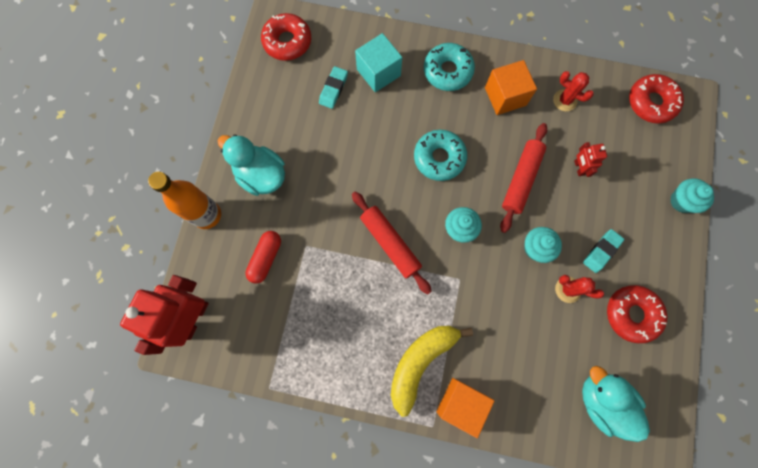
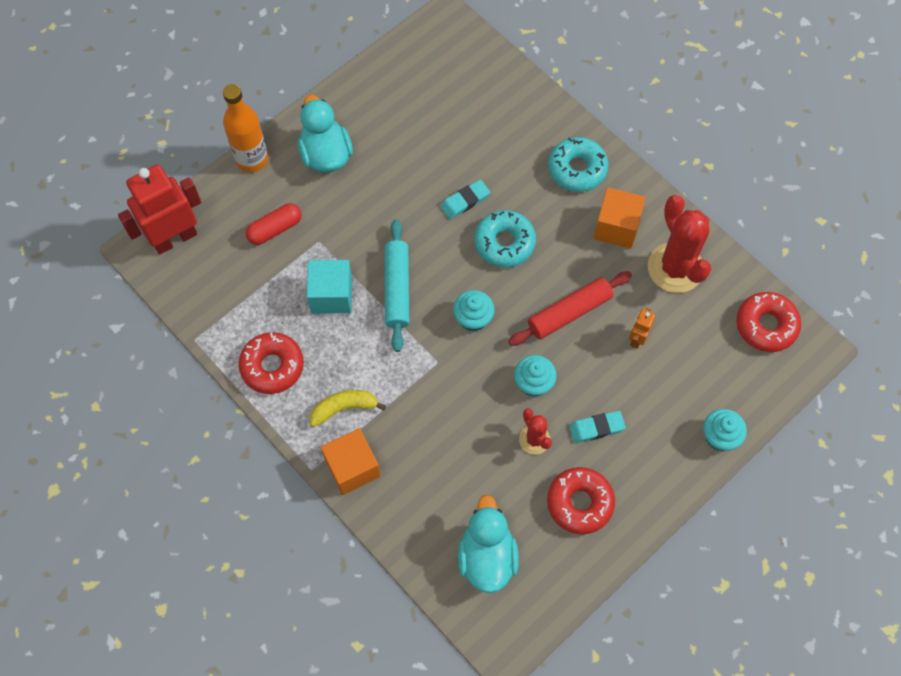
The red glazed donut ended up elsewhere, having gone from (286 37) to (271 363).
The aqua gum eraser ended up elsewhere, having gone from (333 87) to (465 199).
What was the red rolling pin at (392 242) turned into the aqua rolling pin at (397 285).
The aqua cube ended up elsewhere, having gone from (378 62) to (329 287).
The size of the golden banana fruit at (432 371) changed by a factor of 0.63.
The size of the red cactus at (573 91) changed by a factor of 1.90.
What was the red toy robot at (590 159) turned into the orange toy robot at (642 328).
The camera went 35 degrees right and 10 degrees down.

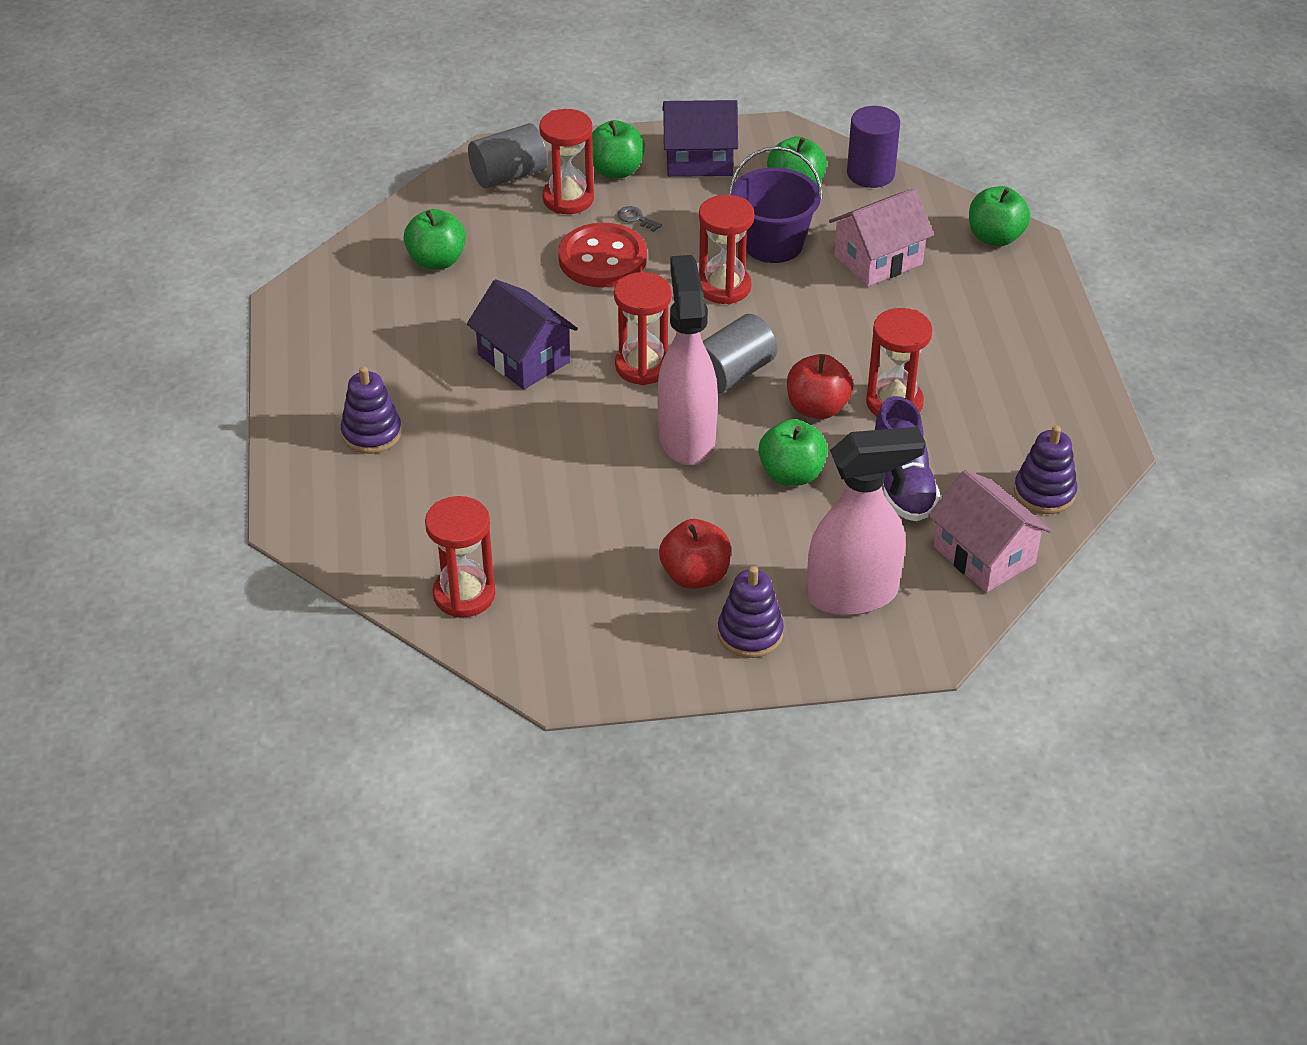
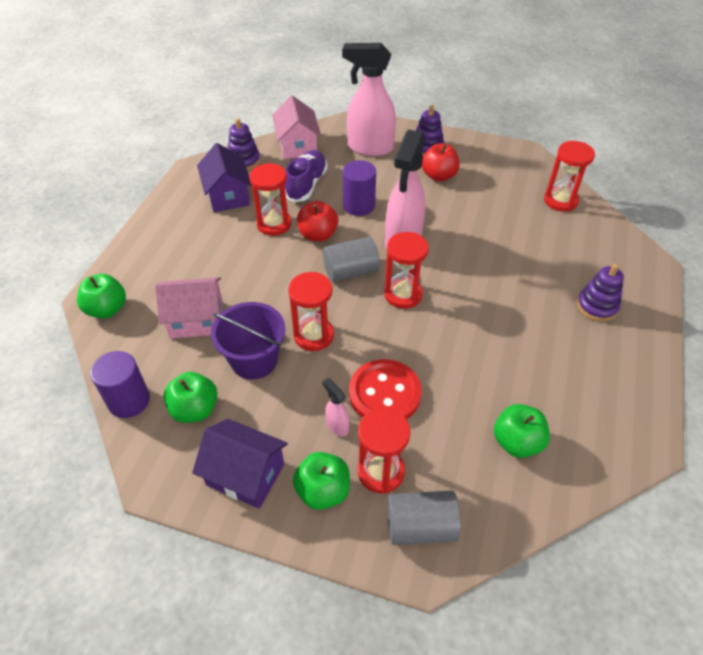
The royal purple house ended up elsewhere, having gone from (522 334) to (224 177).
Where the grey latchkey stood at (640 219), the rose-pink sprayer came to stand at (336 407).
Where the emerald toy apple stood at (793 452), the royal purple solid cylinder came to stand at (359 188).
The camera went 155 degrees left and 5 degrees up.

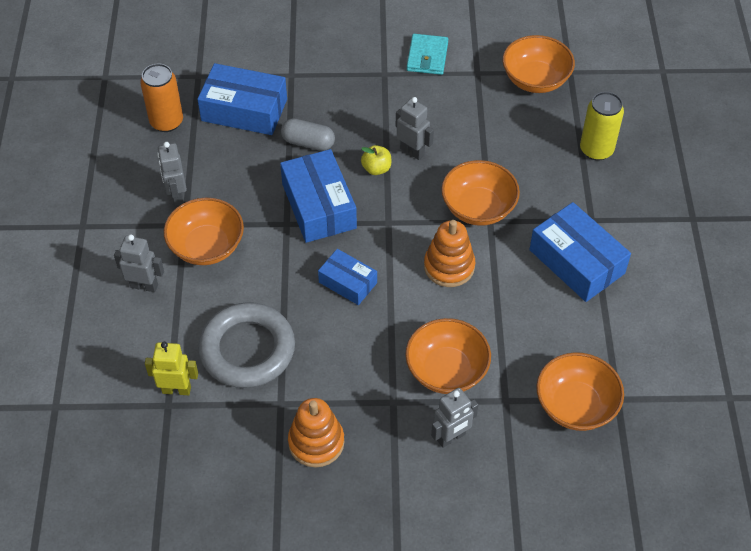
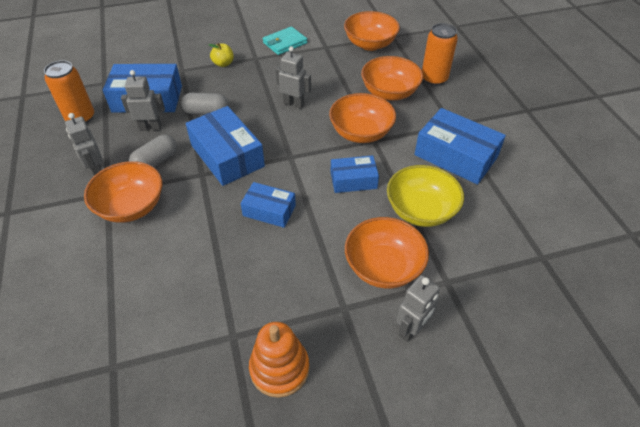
The grey toy robot ended up elsewhere, having gone from (139 263) to (143 100).
The second view lost the golden toy robot at (171 368).
The second view lost the grey hoop at (246 345).
The golden toy apple ended up elsewhere, having gone from (376 160) to (221 55).
The aqua billfold at (427 54) ended up facing another way, 60 degrees clockwise from before.
Where the orange ring stacker stood at (449 253), the blue package came to stand at (355 174).
The orange bowl ended up elsewhere, having gone from (580 391) to (392 78).
What was the golden soda can at (602 126) turned into the orange soda can at (440 54).
The second view gained the grey pill at (153 151).
The second view gained the golden bowl at (425 196).
The camera went 15 degrees left and 5 degrees down.

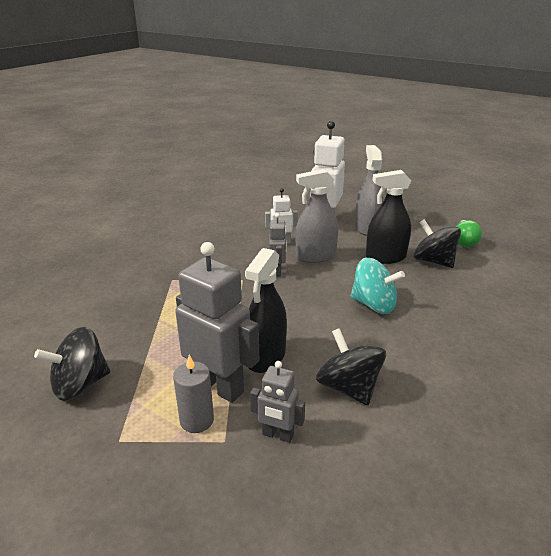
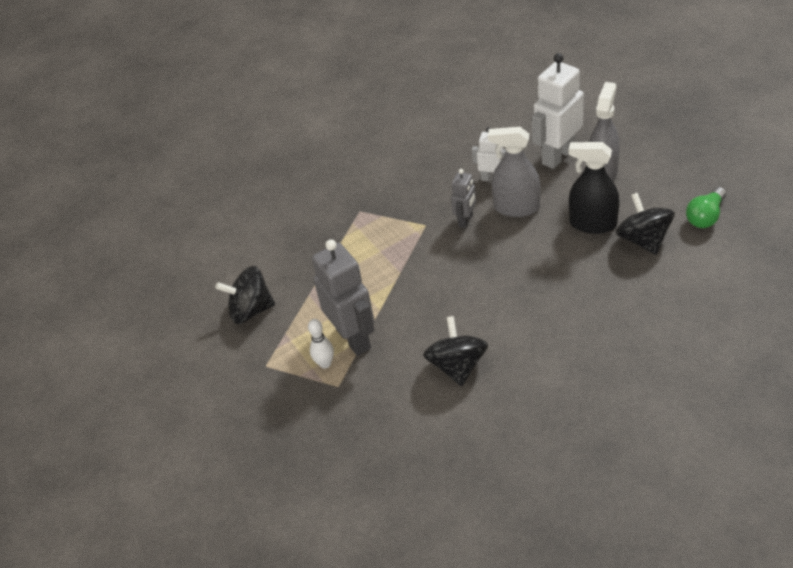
Where the grey wax candle stood at (193 394), the snow-white bowling pin came to stand at (321 344).
The second view lost the jet-black sprayer at (266 310).
The second view lost the grey toy robot at (277 402).
The second view lost the aqua toy top at (378 286).
The camera went 30 degrees right and 15 degrees up.

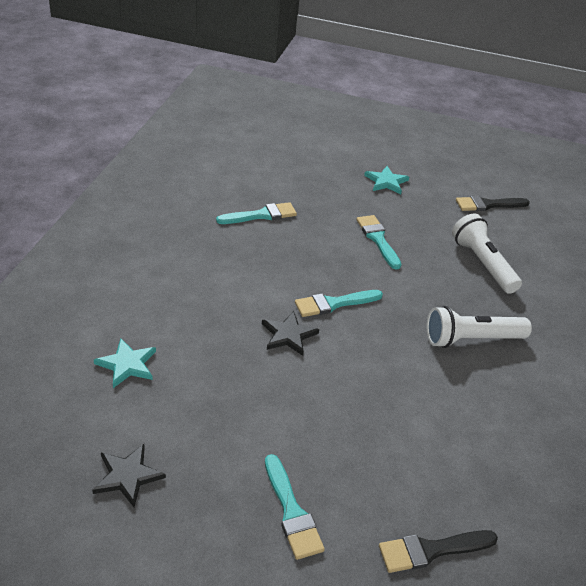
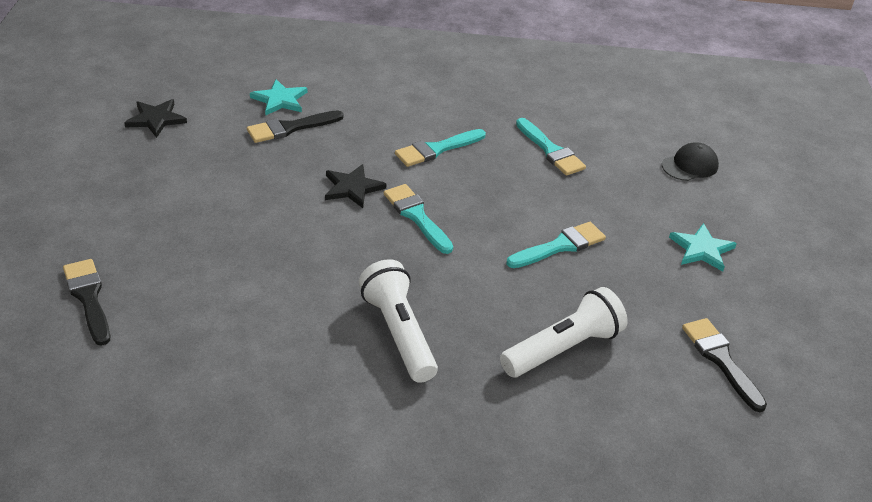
The aqua brush ended up elsewhere, having gone from (295 507) to (440 148).
The second view gained the jet-black brush at (295 126).
The second view gained the jet-black peaked cap at (690 161).
The camera went 80 degrees right and 0 degrees up.

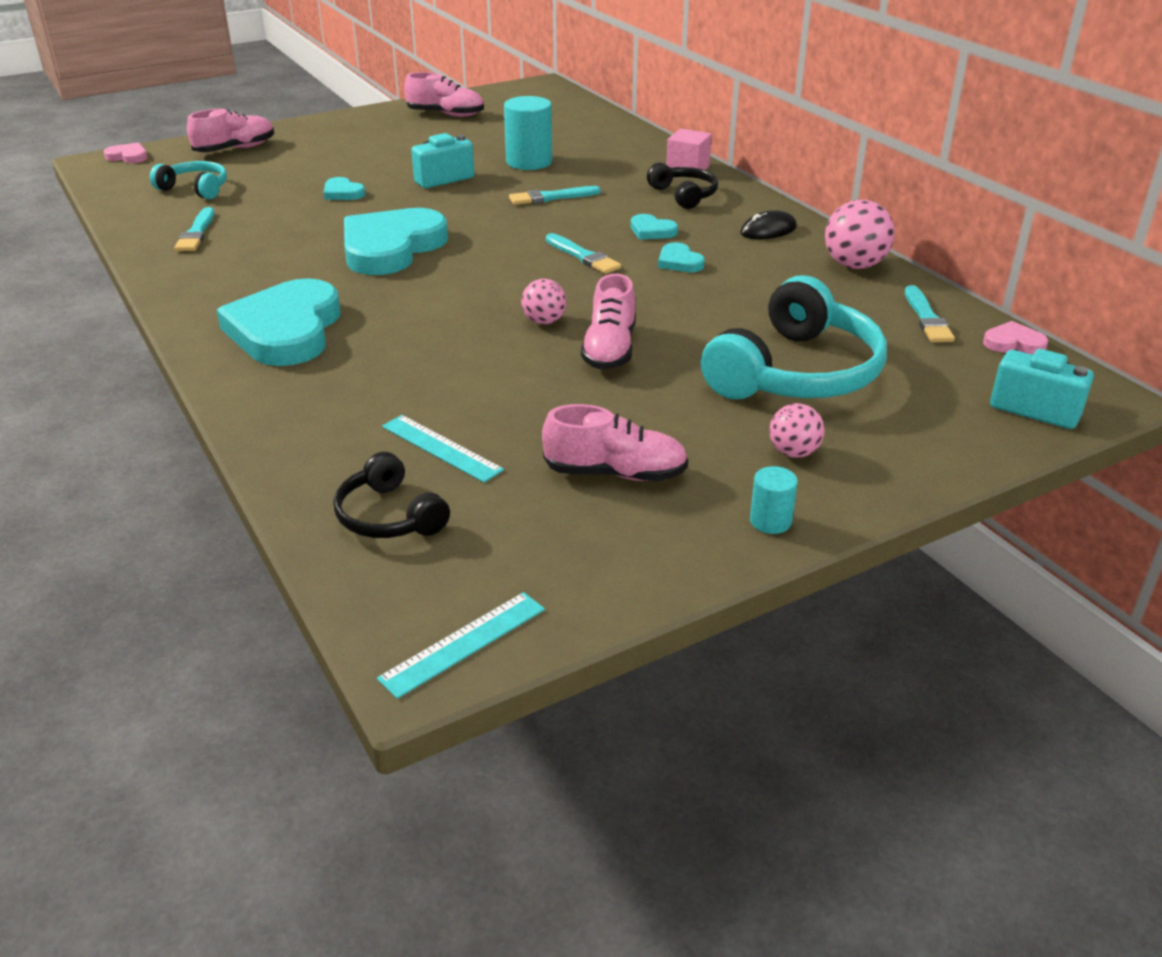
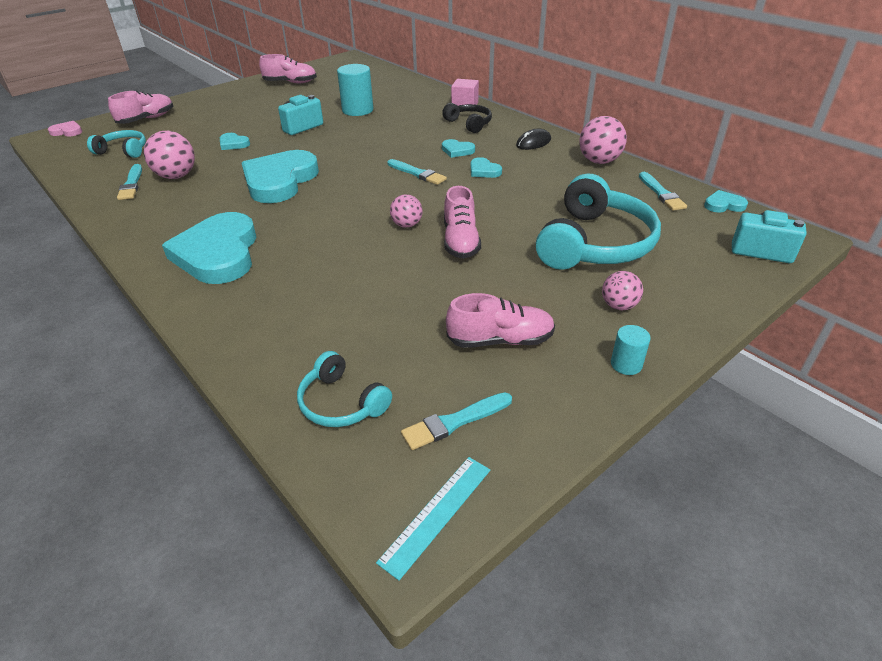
What was the jet-black headset at (391 495) turned into the aqua headset at (344 389).
The second view lost the aqua straightedge at (443 449).
The aqua brush ended up elsewhere, having gone from (555 195) to (456 421).
What was the rose-pink heart at (1015 337) turned into the aqua heart at (726 201).
The second view gained the rose-pink ball at (169 155).
The camera went 10 degrees left and 5 degrees up.

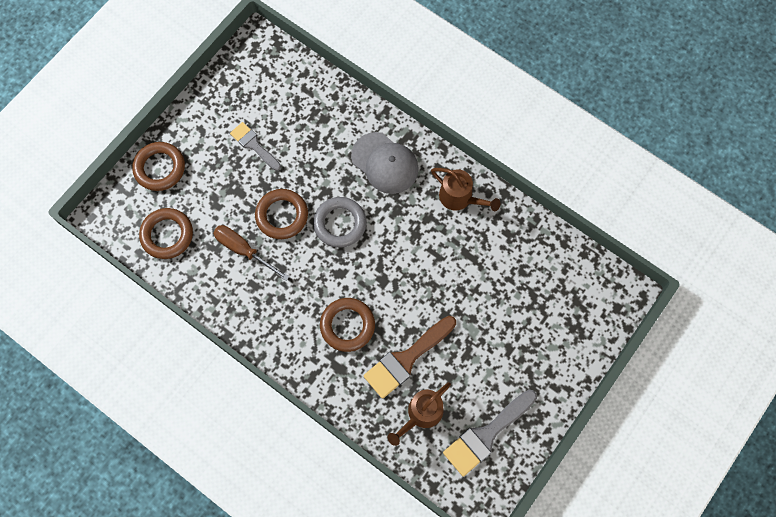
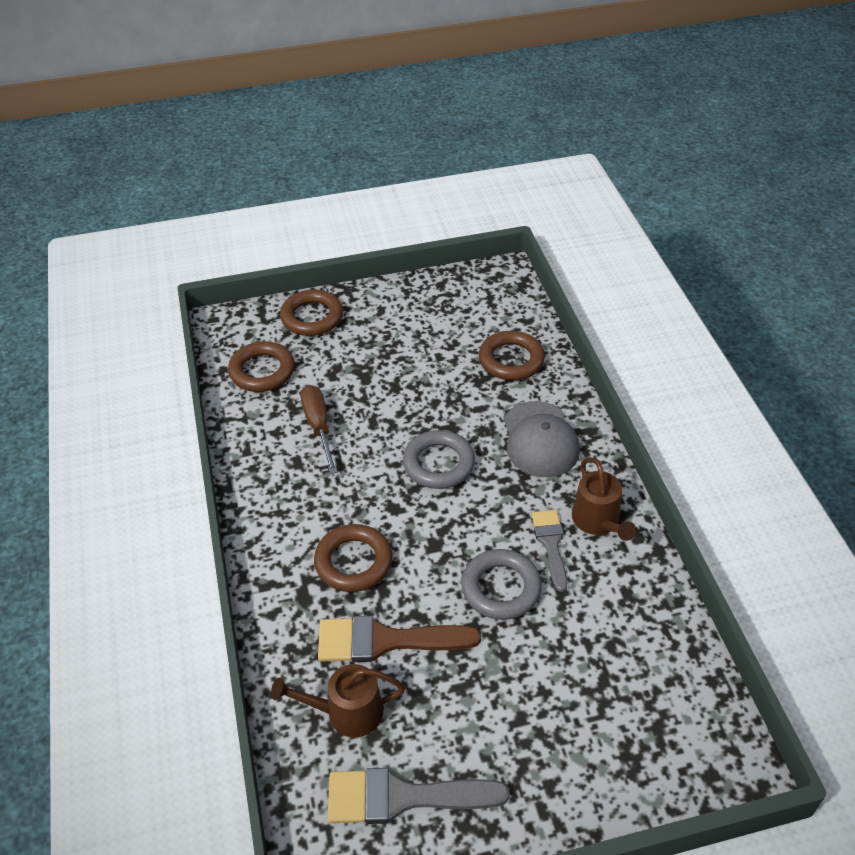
The grey brush ended up elsewhere, having gone from (255 146) to (549 551).
The russet hoop ended up elsewhere, having gone from (281 214) to (512 355).
The second view gained the grey hoop at (501 584).
The camera went 40 degrees right and 25 degrees down.

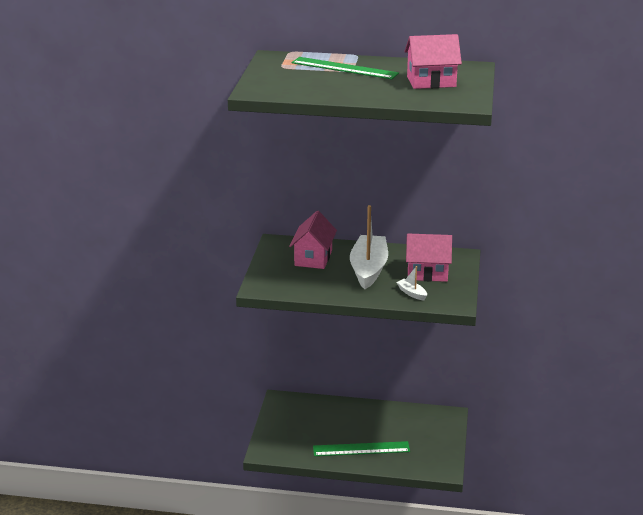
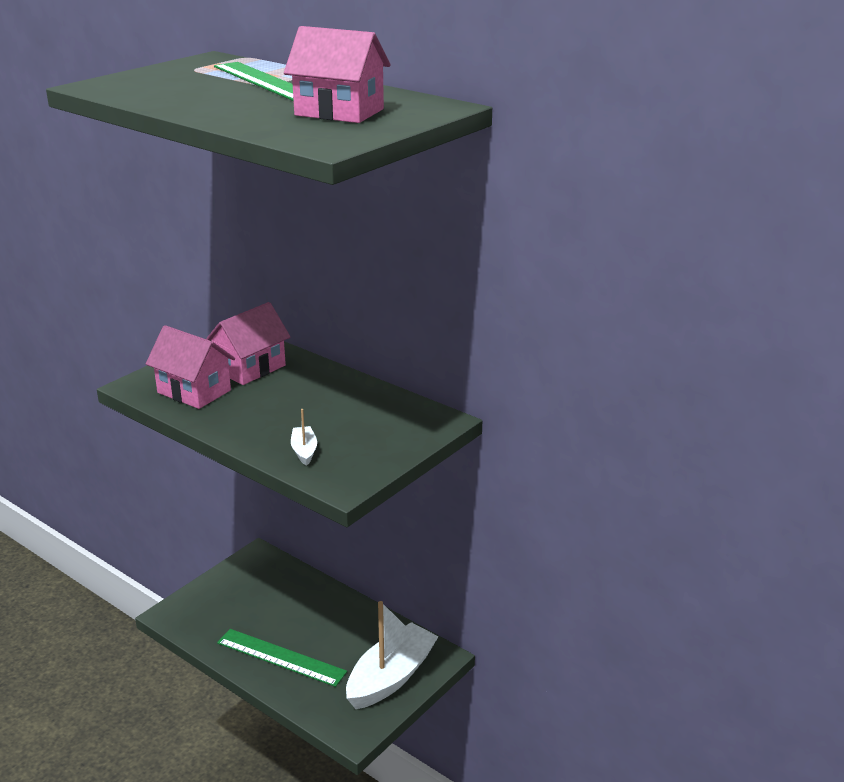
The snow-white toy boat ended up elsewhere, having gone from (369 247) to (392 655).
The rose-pink house ended up elsewhere, having gone from (429 258) to (190 367).
The camera went 30 degrees right and 0 degrees up.

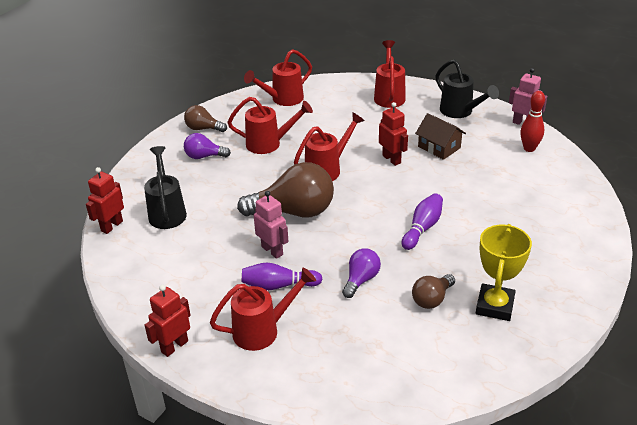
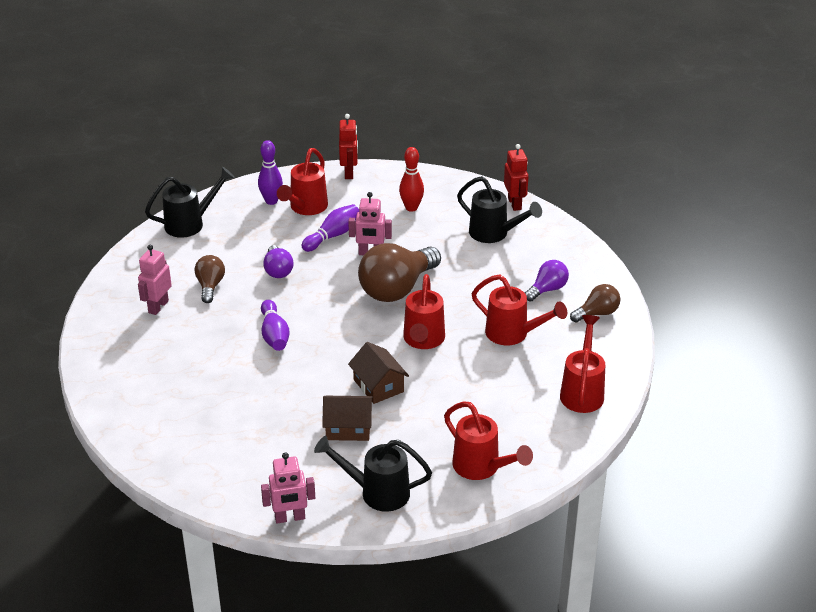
The red watering pot at (270 125) ended up facing another way, 105 degrees counterclockwise from before.
Where the red toy robot stood at (393 134), the russet house came to stand at (378 373).
Where the golden trophy stood at (504 272), the rose-pink toy robot came to stand at (155 280).
The red bowling pin ended up elsewhere, having gone from (532 121) to (411 179).
The second view gained the jet-black watering pot at (190 202).
The second view gained the royal purple bowling pin at (270 172).
The camera went 135 degrees right and 0 degrees up.

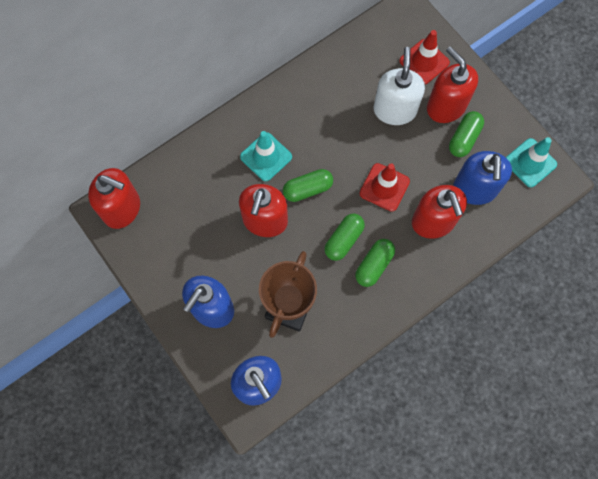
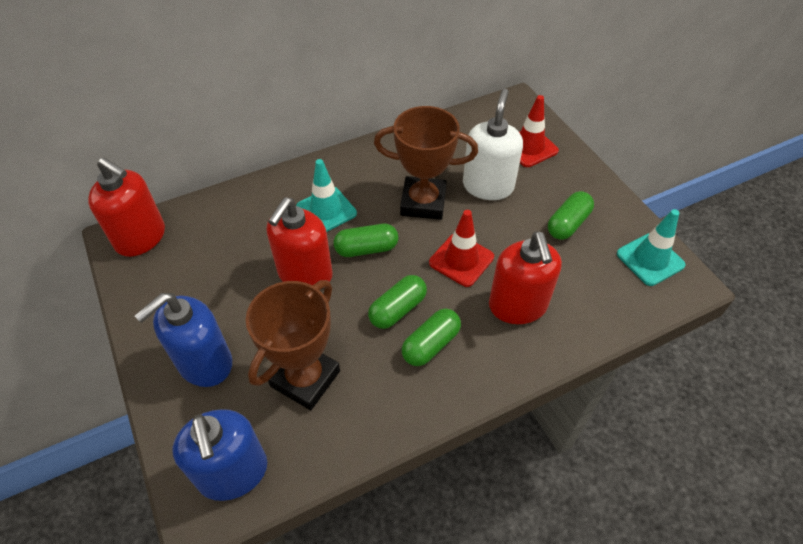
The second view lost the red soap pump at (452 84).
The second view lost the blue soap pump at (482 178).
The second view gained the russet trophy at (426 163).
The camera went 10 degrees right and 20 degrees down.

